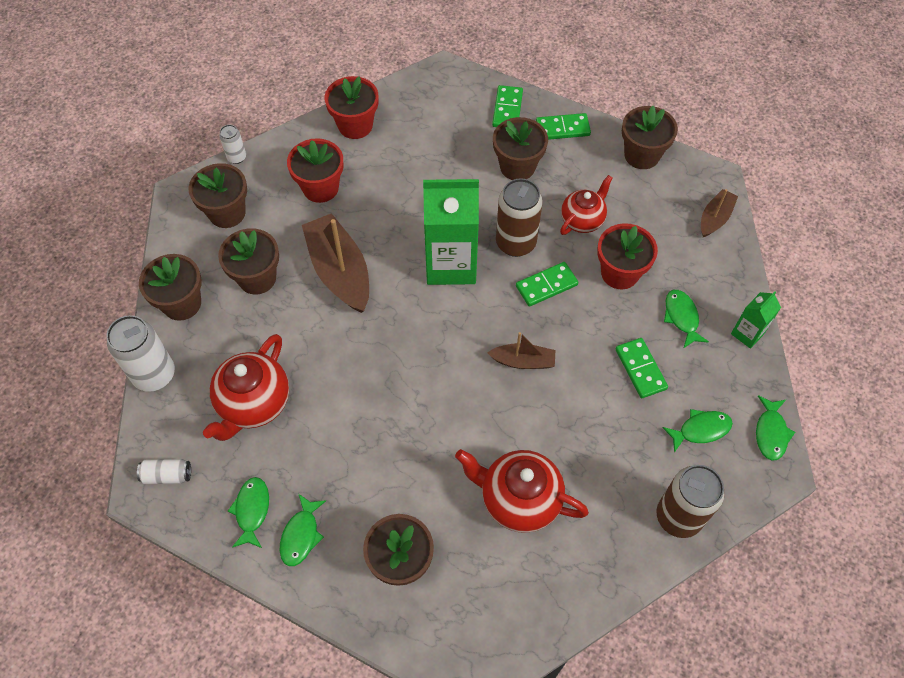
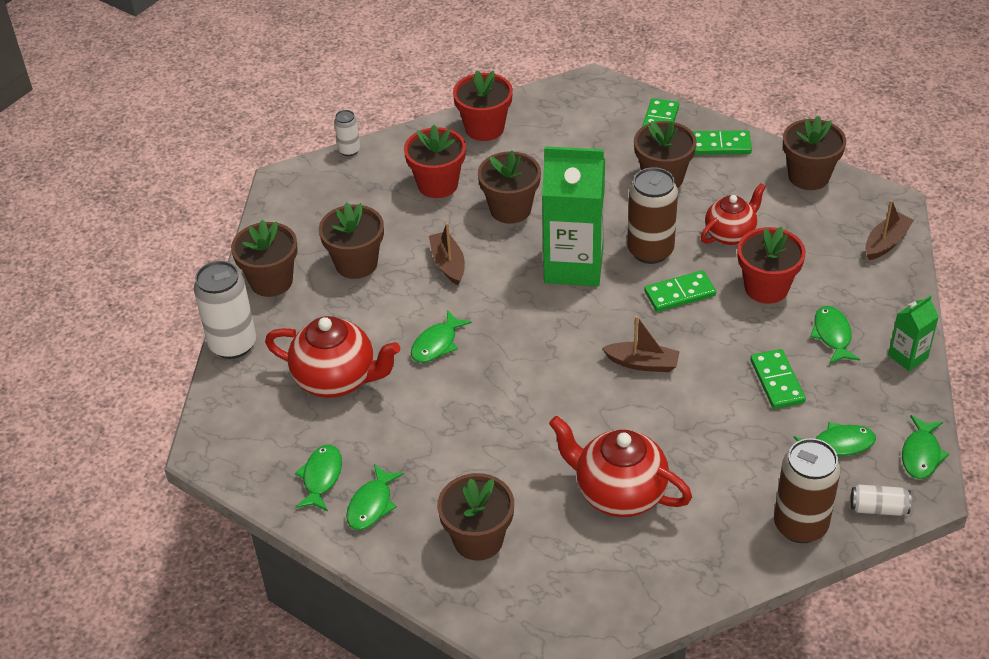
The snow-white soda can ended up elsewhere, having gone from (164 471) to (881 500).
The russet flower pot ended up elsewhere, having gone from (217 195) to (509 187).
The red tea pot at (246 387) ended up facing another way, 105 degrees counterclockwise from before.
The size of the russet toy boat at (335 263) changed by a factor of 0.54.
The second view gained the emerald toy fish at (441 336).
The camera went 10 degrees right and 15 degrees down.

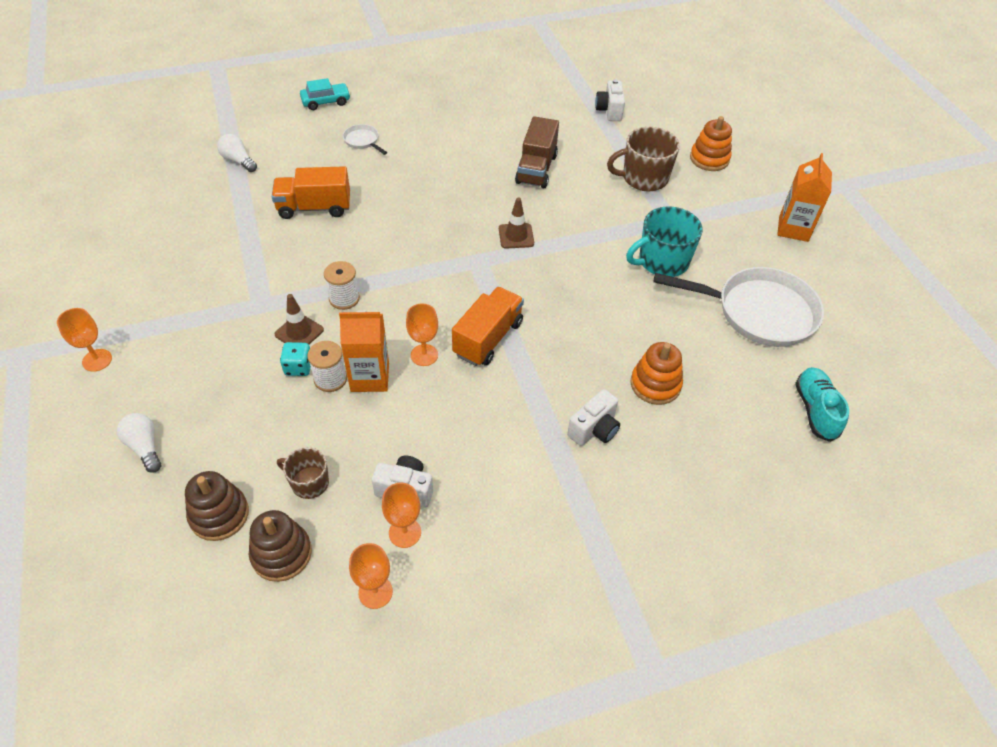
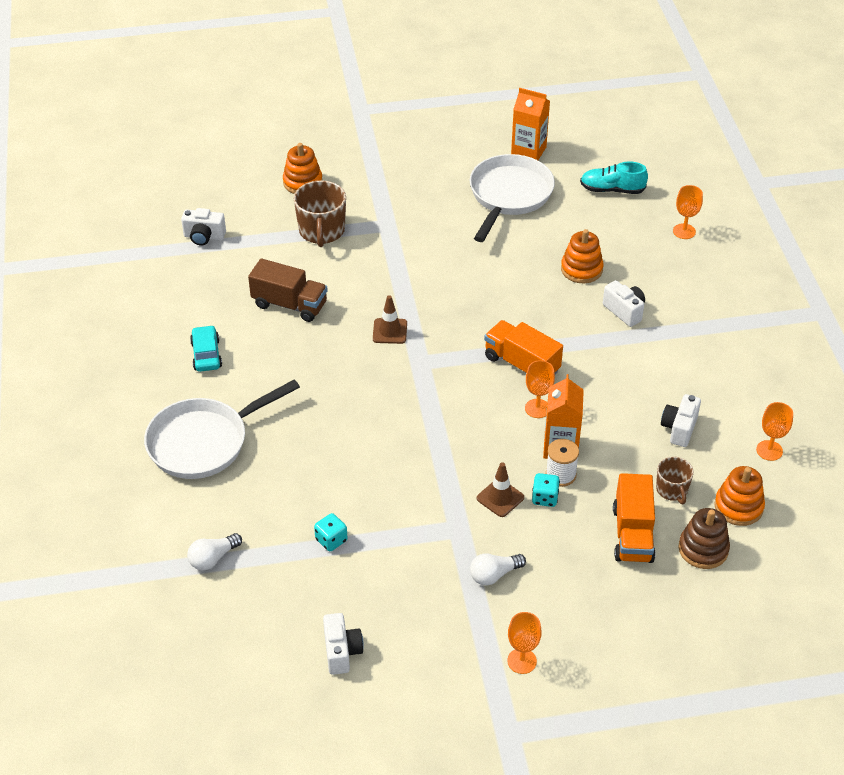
The snow-white bulb ended up elsewhere, having gone from (139 443) to (498 569).
What was the russet ring stacker at (280 546) turned into the orange ring stacker at (739 496).
The orange toy truck ended up elsewhere, having gone from (311 192) to (634 518).
The russet tea mug at (303 473) ended up facing another way, 45 degrees counterclockwise from before.
The aqua toy car ended up elsewhere, having gone from (325 94) to (206 348).
The second view lost the snow-white spool at (342 285).
The size of the snow-white skillet at (365 139) changed by a factor of 2.36.
The orange wine glass ended up elsewhere, having gone from (401 515) to (688 212).
The second view lost the aqua tea mug at (664 241).
The orange milk carton ended up elsewhere, having gone from (804 197) to (530 124).
The second view gained the aqua game die at (331 532).
The second view gained the snow-white camera at (343 644).
The camera went 80 degrees left and 5 degrees down.

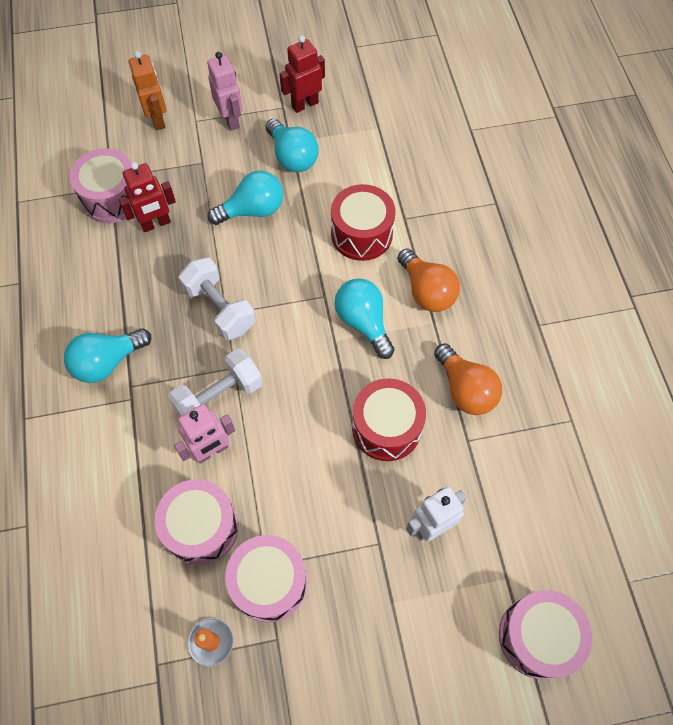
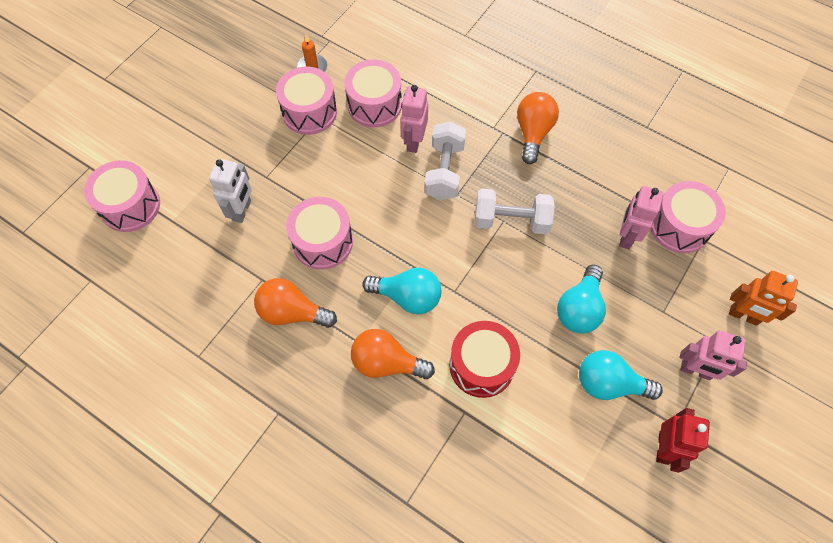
What was the aqua bulb at (107 356) turned into the orange bulb at (538 128).
What was the red toy robot at (147 197) turned into the rose-pink toy robot at (641 217).
What was the red drum at (389 419) turned into the rose-pink drum at (319 233).
The camera went 135 degrees right and 0 degrees up.

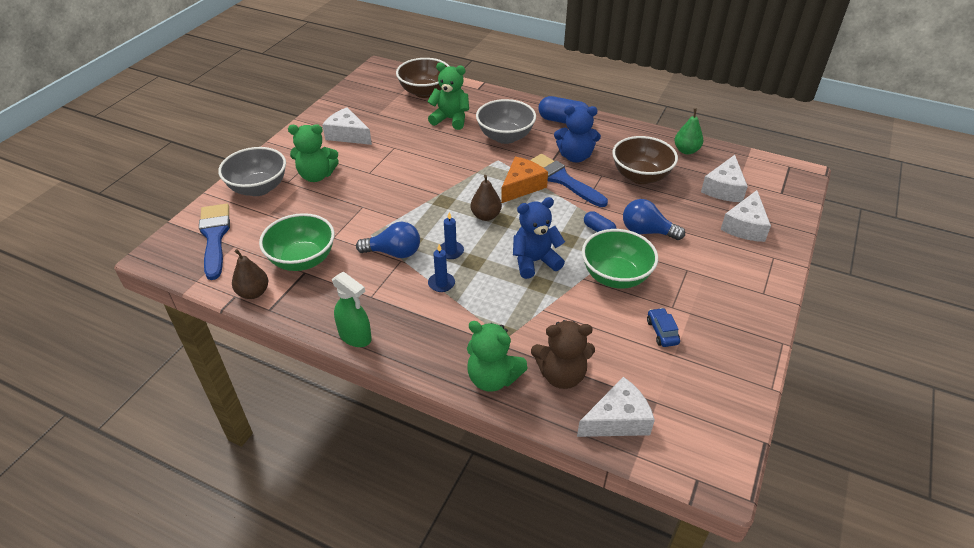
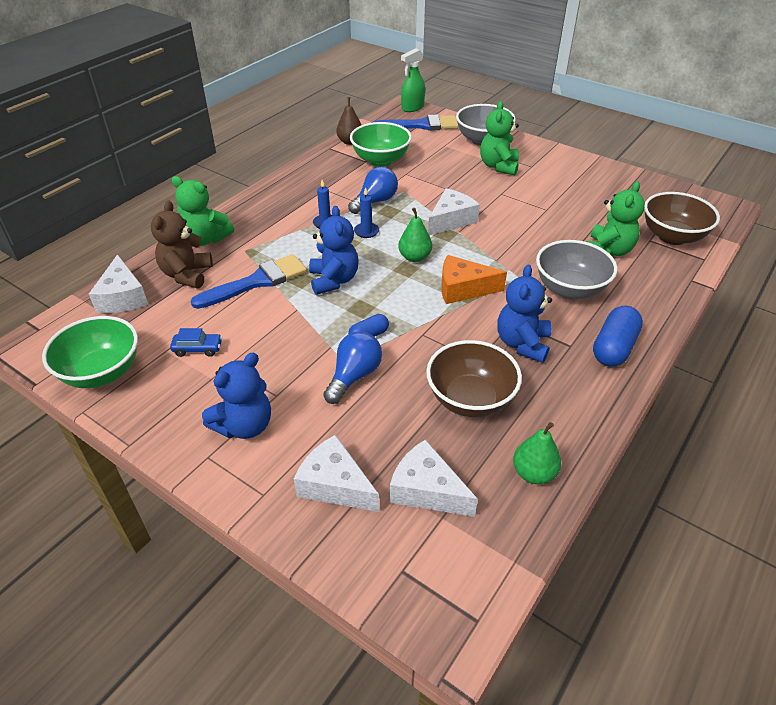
The snow-white cheese ended up elsewhere, having gone from (347 126) to (454 211).
The emerald sprayer ended up elsewhere, having gone from (352 309) to (413 80).
The blue bulb at (388 240) ended up facing another way, 150 degrees counterclockwise from before.
The emerald teddy at (497 356) ended up facing another way, 105 degrees counterclockwise from before.
What was the russet pear at (486 198) turned into the emerald pear at (415 235).
The orange cheese at (524 180) ended up facing another way, 135 degrees clockwise from before.
The blue brush ended up elsewhere, having gone from (569 180) to (249 281).
The emerald bowl ended up elsewhere, having gone from (620 259) to (90 352).
The second view gained the blue teddy at (236 396).
The camera went 100 degrees right and 0 degrees up.

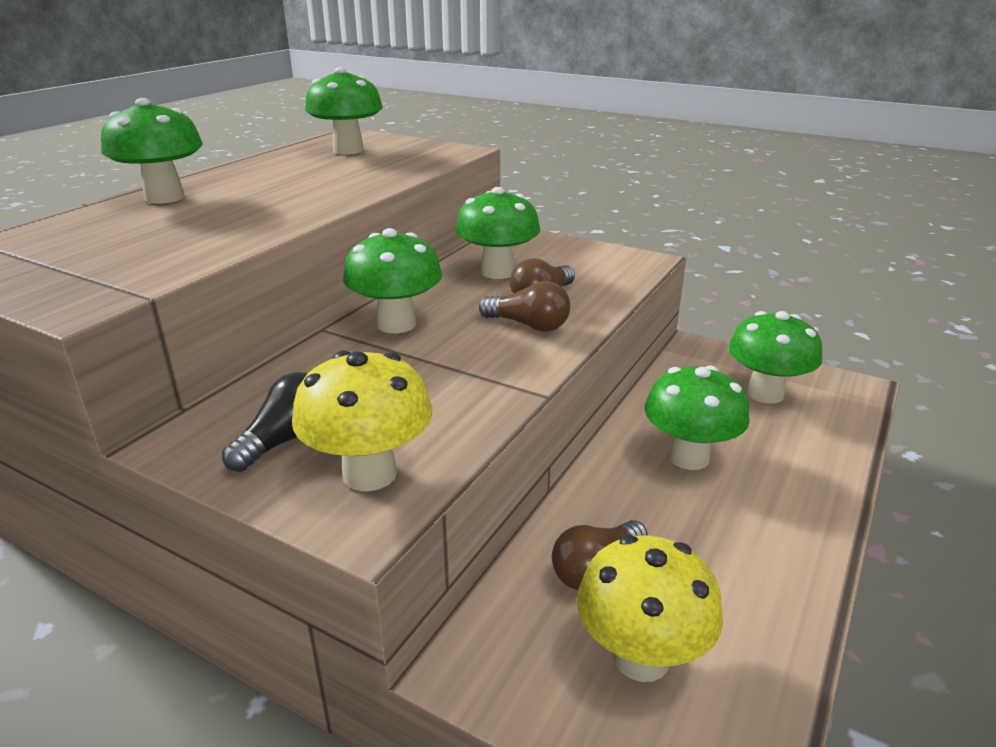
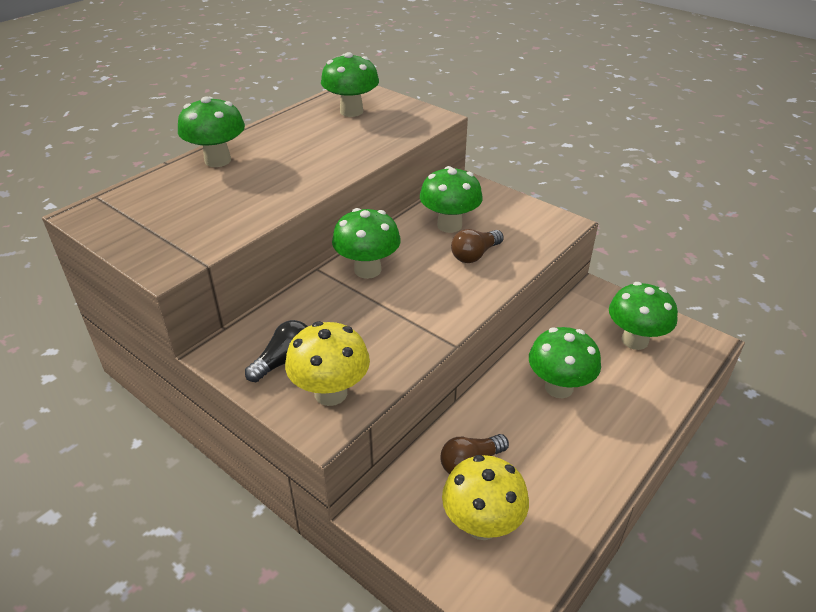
The second view lost the russet bulb at (524 306).
The camera went 10 degrees right and 10 degrees up.

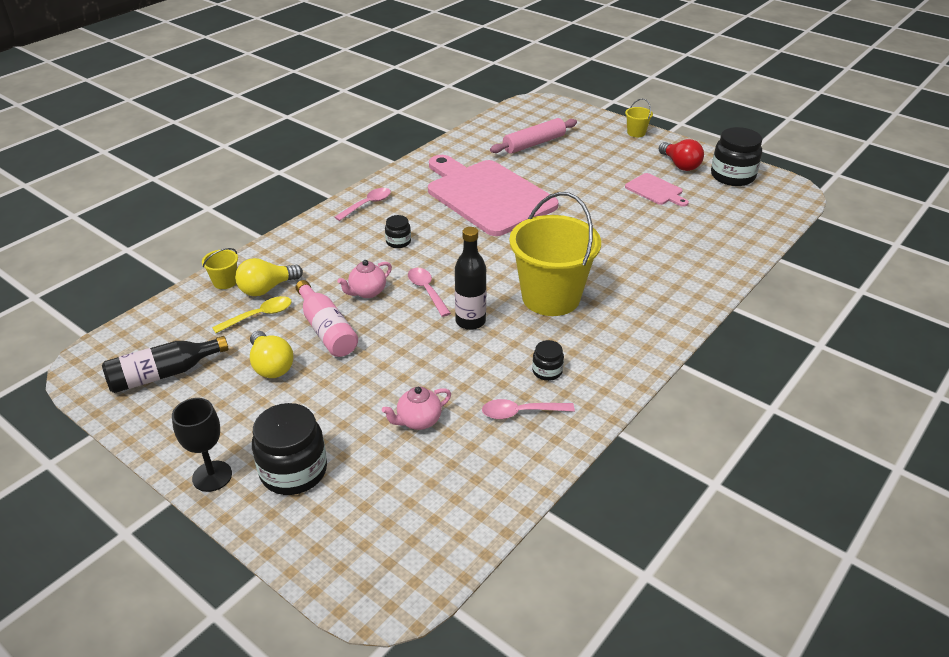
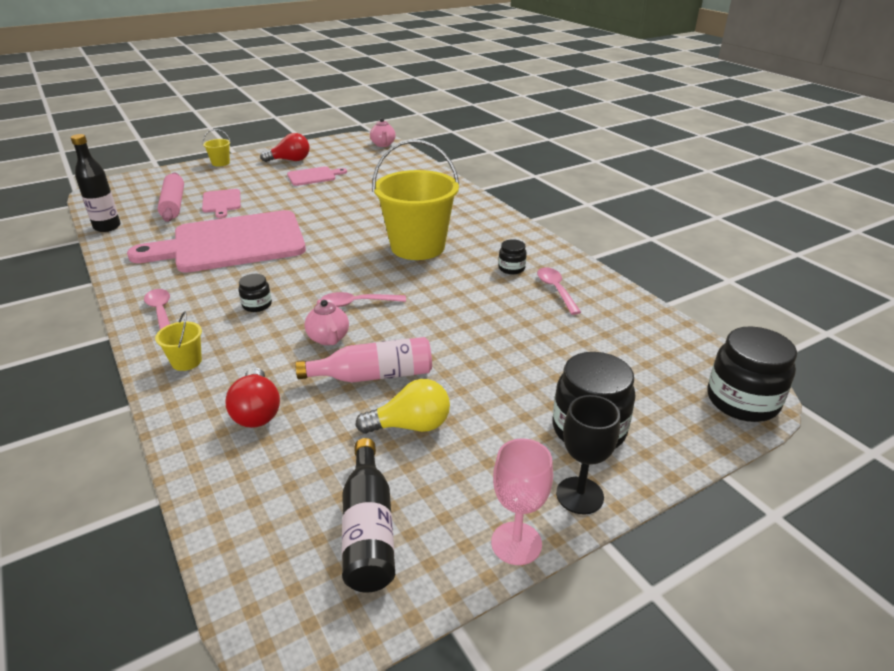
The golden pail ended up elsewhere, having gone from (220 268) to (178 341).
The second view lost the golden teaspoon at (252 314).
What was the golden bulb at (269 277) turned into the red bulb at (253 397).
The rose-pink tea pot ended up elsewhere, having gone from (416 408) to (383 132).
The jet-black drink bottle ended up elsewhere, having gone from (470 278) to (96 183).
The rose-pink teaspoon at (528 409) ended up facing another way, 150 degrees clockwise from before.
The jet-black jam jar ended up elsewhere, having gone from (736 156) to (752 374).
The second view gained the rose-pink cutting board at (221 203).
The second view gained the rose-pink wine glass at (522 501).
The camera went 70 degrees left and 5 degrees down.

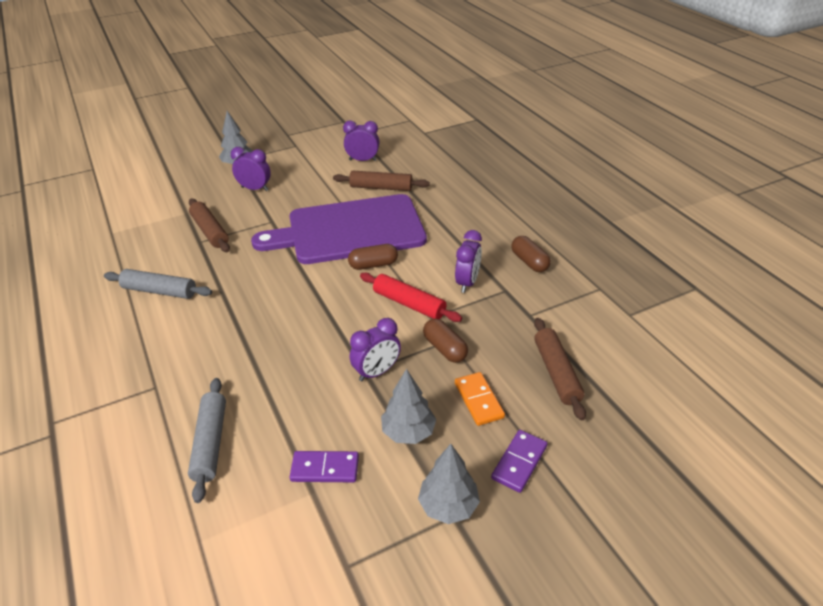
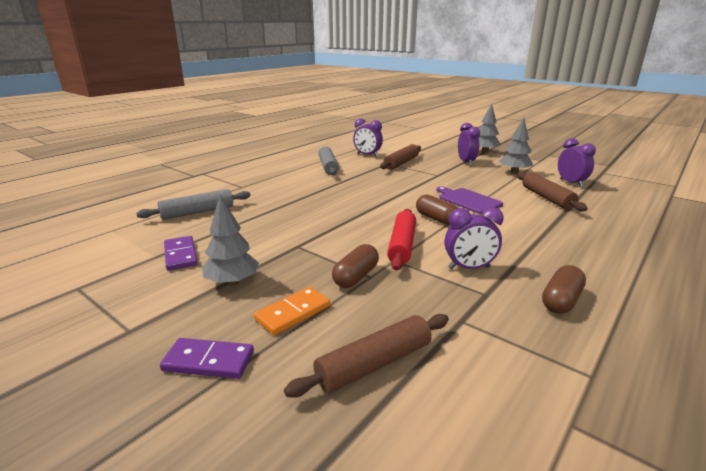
The size of the royal purple cutting board at (339 229) changed by a factor of 0.44.
The royal purple bedside clock ended up elsewhere, having gone from (375 349) to (368 137).
The grey toy tree ended up elsewhere, having gone from (449 484) to (516 146).
The camera went 65 degrees right and 15 degrees down.

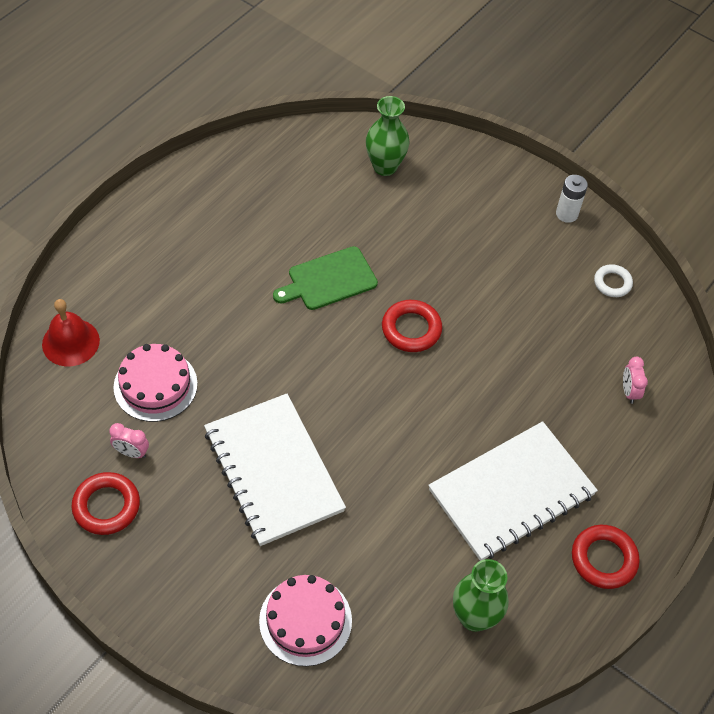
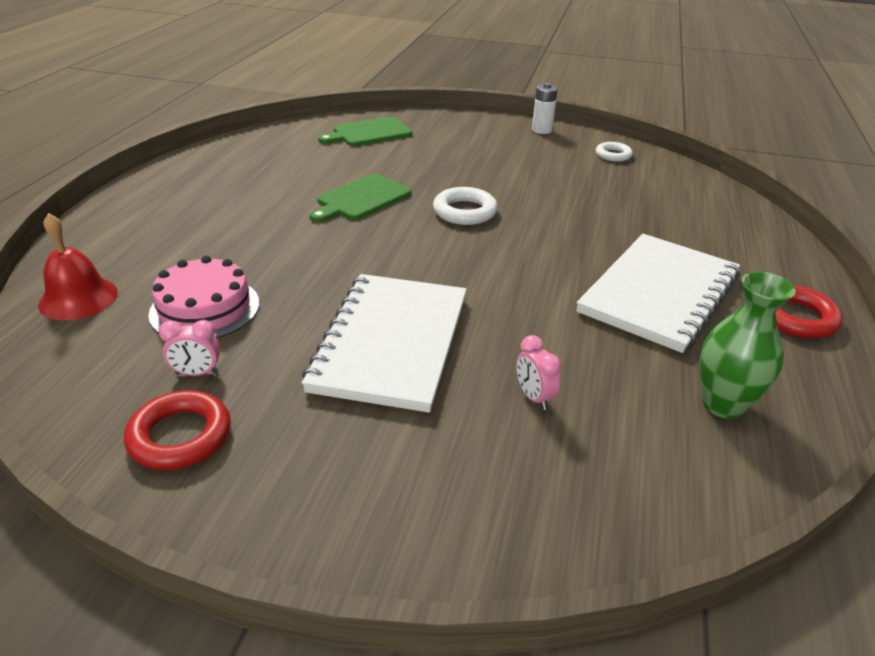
The snow-white exercise book at (275 470) ended up facing another way, 60 degrees clockwise from before.
The second view lost the rose-pink cake at (305 620).
Where the emerald vase stood at (387 136), the emerald cutting board came to stand at (365 131).
What was the red hoop at (412 326) turned into the snow-white hoop at (465 206).
The rose-pink bedside clock ended up elsewhere, having gone from (635 380) to (538 372).
The camera went 20 degrees left and 20 degrees down.

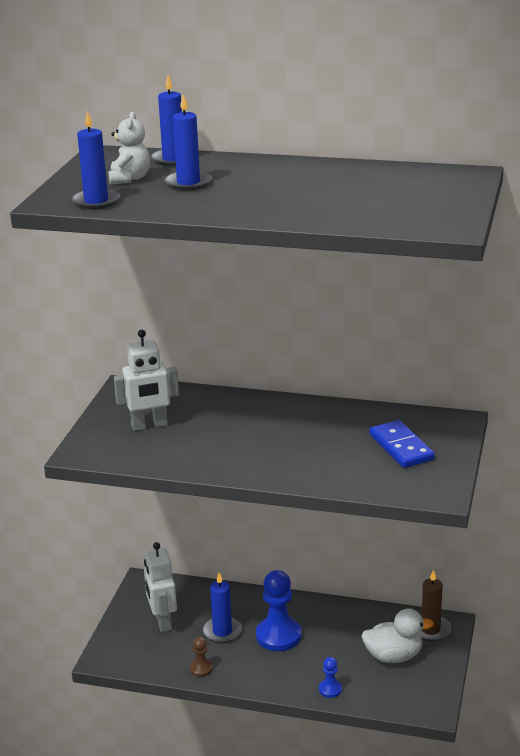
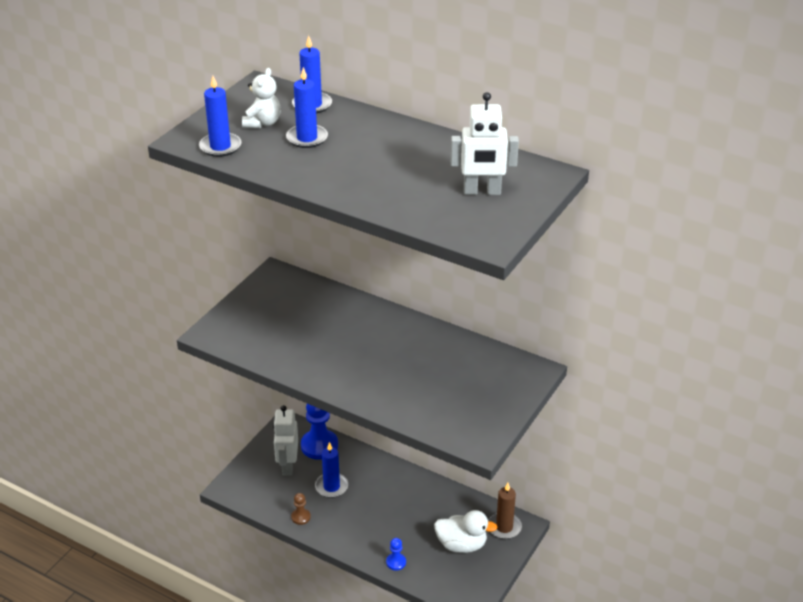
The snow-white toy robot ended up elsewhere, having gone from (146 380) to (485 143).
The blue chess pawn ended up elsewhere, having gone from (279 610) to (319 432).
The second view lost the blue domino at (402 444).
The camera went 15 degrees right and 10 degrees up.

